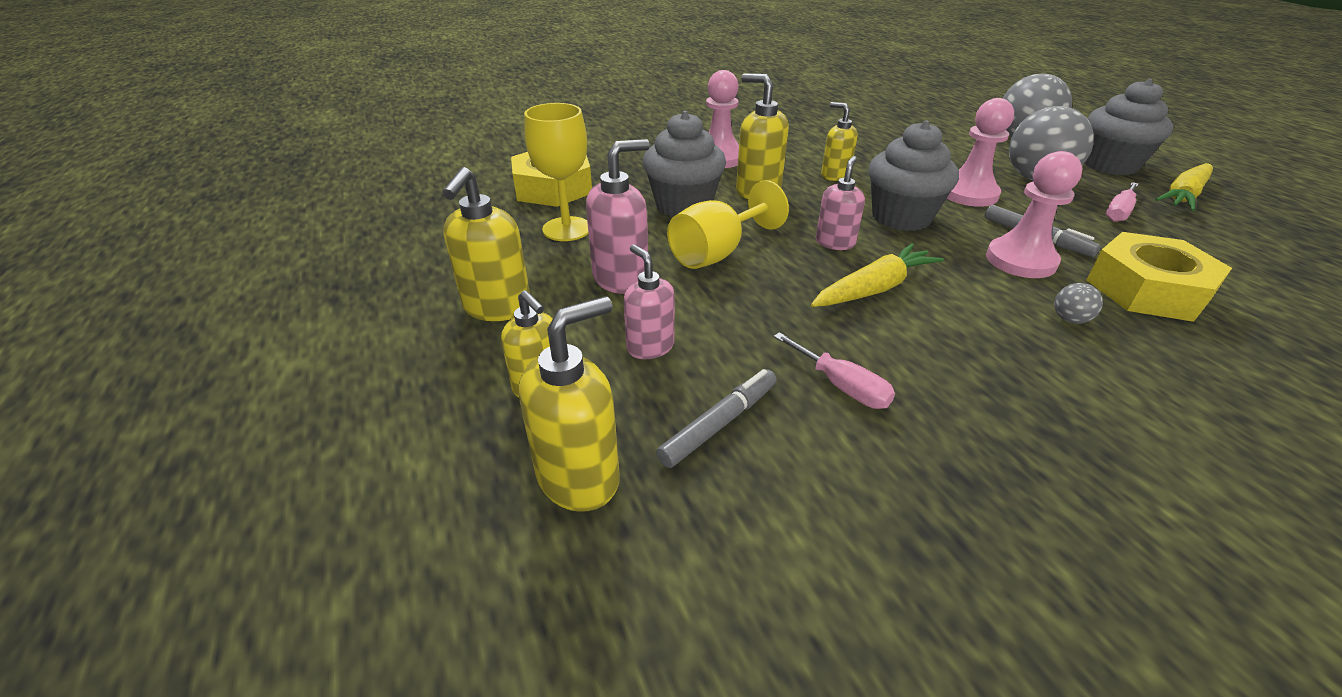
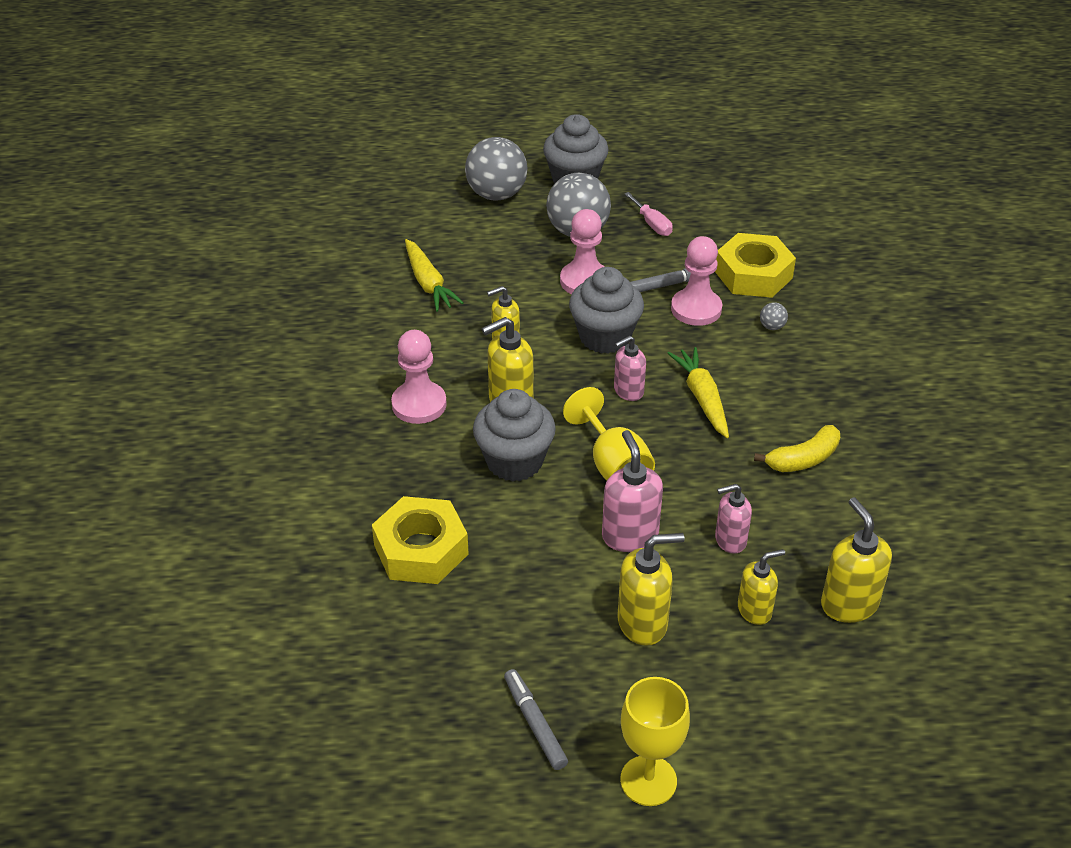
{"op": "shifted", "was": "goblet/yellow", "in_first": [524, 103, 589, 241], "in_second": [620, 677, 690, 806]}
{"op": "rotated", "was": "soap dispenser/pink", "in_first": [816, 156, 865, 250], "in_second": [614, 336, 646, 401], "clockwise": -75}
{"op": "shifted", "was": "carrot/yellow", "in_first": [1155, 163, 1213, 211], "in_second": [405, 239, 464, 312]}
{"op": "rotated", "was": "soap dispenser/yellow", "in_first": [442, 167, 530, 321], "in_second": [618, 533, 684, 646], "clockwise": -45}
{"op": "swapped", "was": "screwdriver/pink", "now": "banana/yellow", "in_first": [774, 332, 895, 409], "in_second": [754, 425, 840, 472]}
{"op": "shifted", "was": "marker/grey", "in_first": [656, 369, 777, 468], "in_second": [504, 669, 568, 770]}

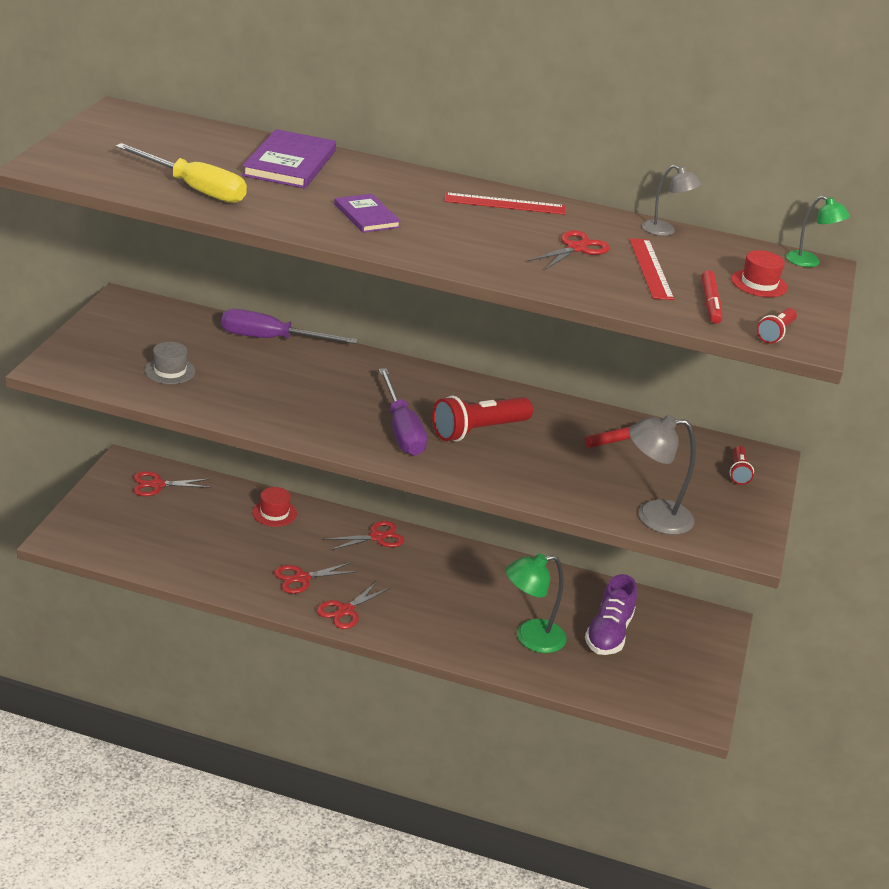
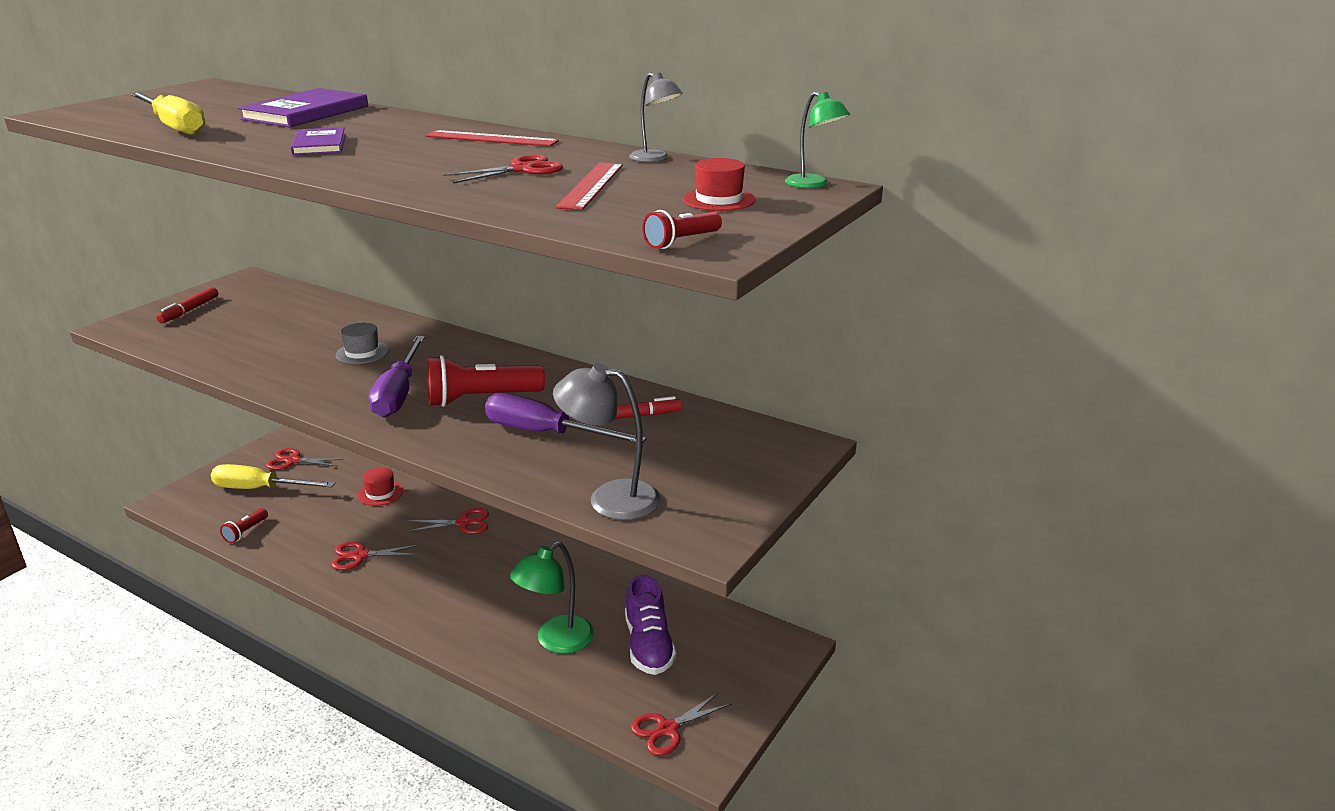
{"op": "shifted", "was": "marker/red", "in_first": [701, 270, 722, 324], "in_second": [156, 287, 218, 323]}
{"op": "shifted", "was": "screwdriver/purple", "in_first": [221, 309, 358, 344], "in_second": [485, 393, 646, 443]}
{"op": "shifted", "was": "hat/grey", "in_first": [145, 342, 195, 384], "in_second": [336, 323, 389, 364]}
{"op": "shifted", "was": "flashlight/red", "in_first": [730, 446, 754, 485], "in_second": [220, 508, 268, 543]}
{"op": "rotated", "was": "lamp/green", "in_first": [506, 553, 566, 653], "in_second": [510, 541, 594, 654], "clockwise": -45}
{"op": "rotated", "was": "shoe/purple", "in_first": [585, 574, 637, 655], "in_second": [625, 575, 676, 675], "clockwise": -45}
{"op": "shifted", "was": "scissors/red", "in_first": [317, 581, 391, 629], "in_second": [631, 692, 732, 756]}
{"op": "new", "now": "screwdriver/yellow", "in_second": [211, 464, 335, 489]}

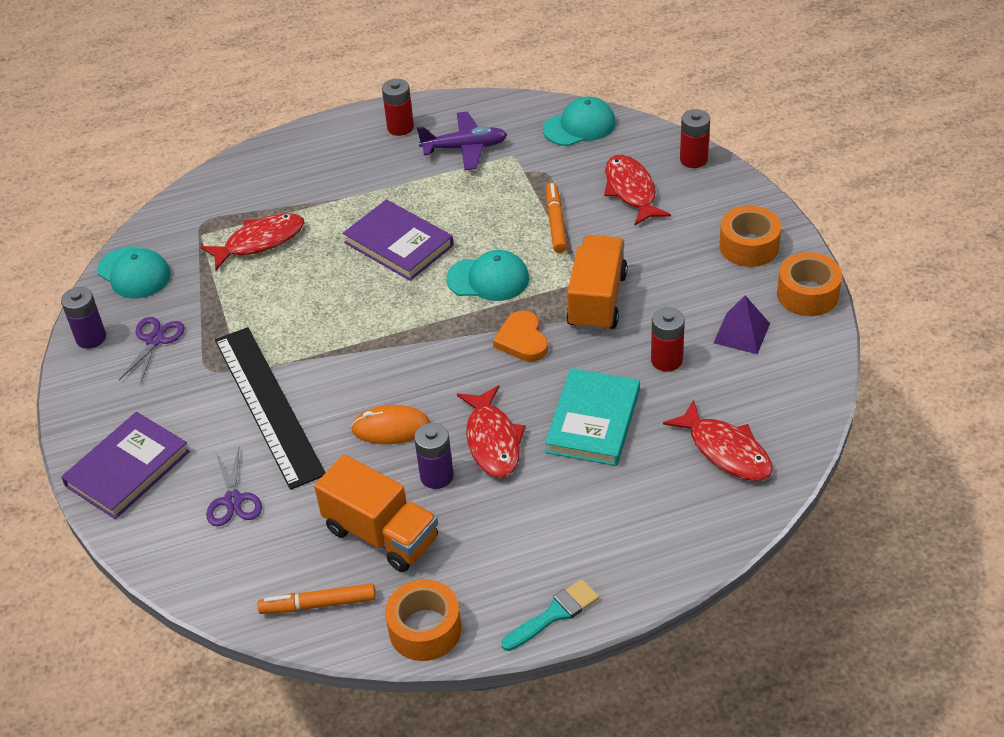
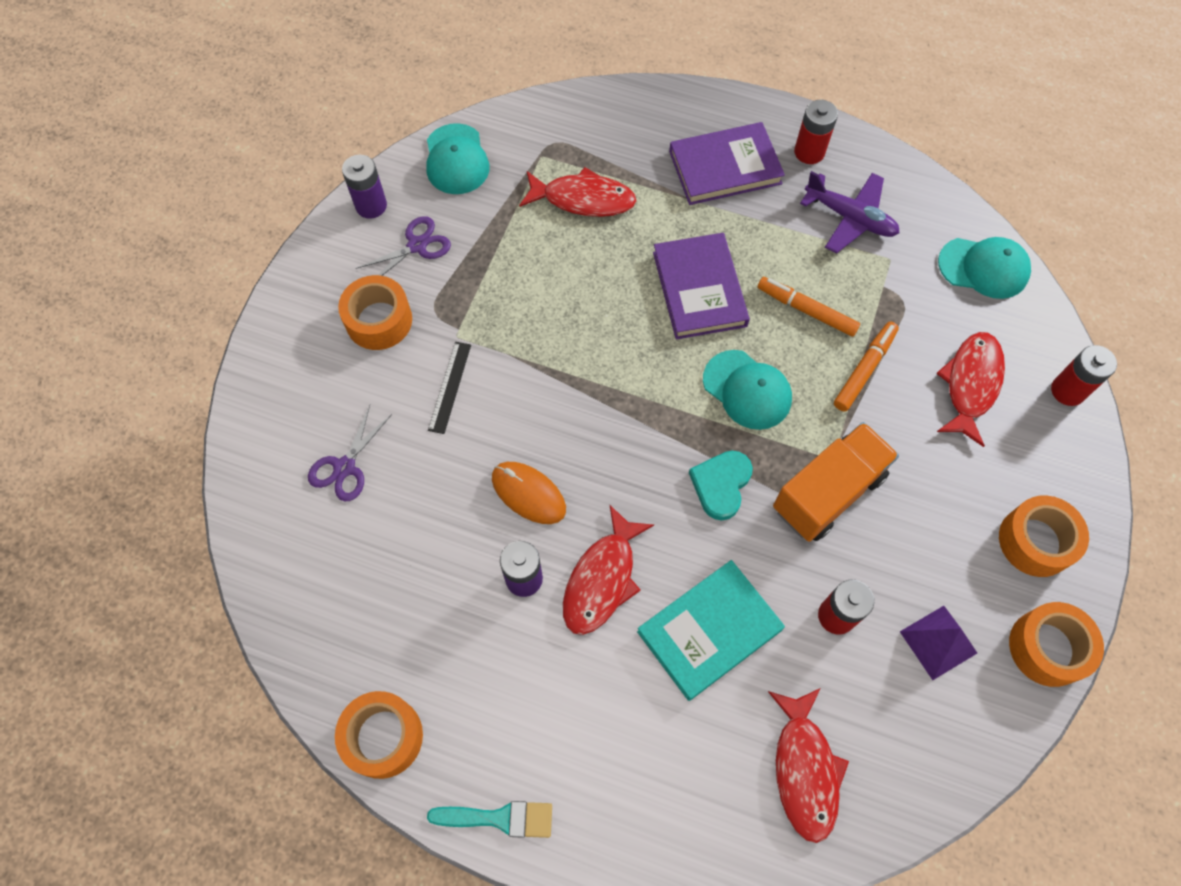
{"op": "repainted", "was": "heart/orange", "now": "heart/turquoise", "in_first": [493, 311, 548, 362], "in_second": [689, 451, 753, 521]}
{"op": "scaled", "was": "ruler/black", "in_first": [215, 327, 326, 490], "in_second": [428, 342, 471, 434], "ratio": 0.42}
{"op": "shifted", "was": "book/purple", "in_first": [61, 412, 190, 519], "in_second": [669, 122, 785, 205]}
{"op": "gone", "was": "truck/orange", "in_first": [314, 454, 438, 572]}
{"op": "shifted", "was": "marker/orange", "in_first": [257, 583, 376, 614], "in_second": [758, 277, 860, 337]}
{"op": "new", "now": "tape/orange", "in_second": [338, 275, 412, 350]}

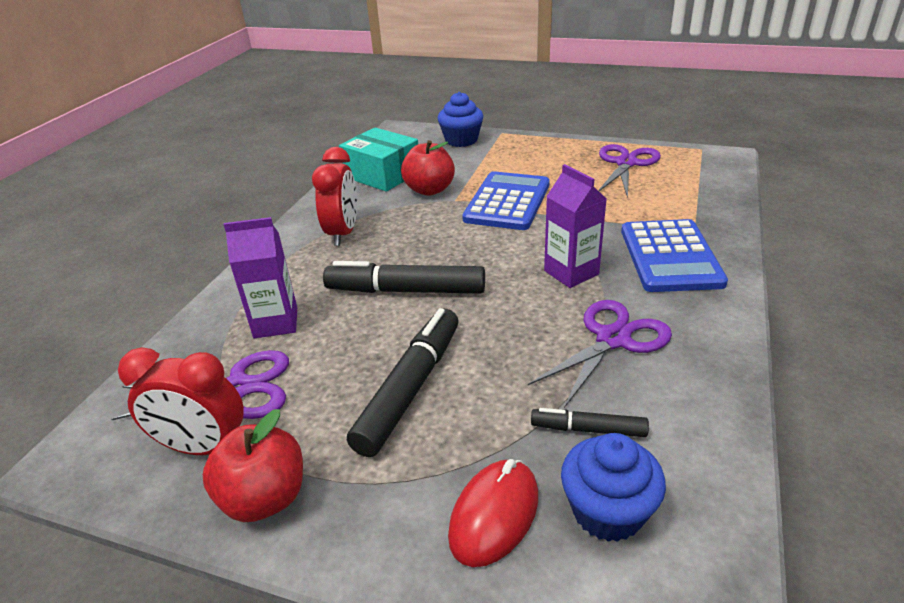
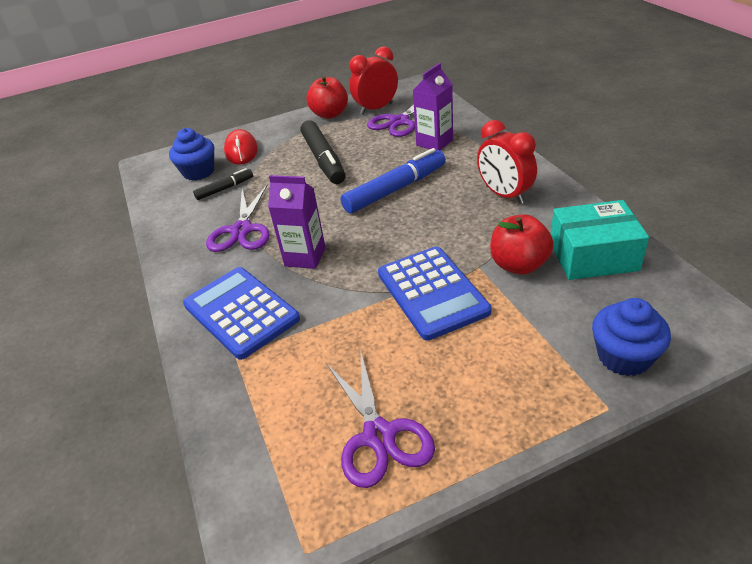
{"op": "repainted", "was": "marker/black", "now": "marker/blue", "in_first": [323, 261, 485, 294], "in_second": [341, 148, 446, 214]}

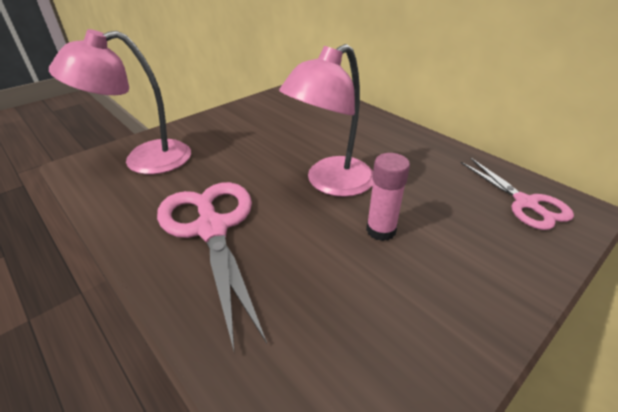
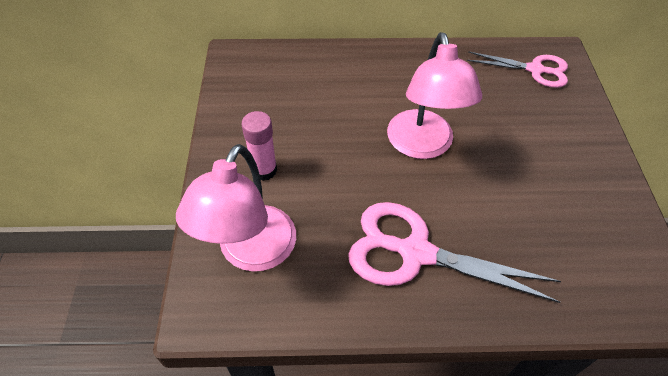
{"op": "shifted", "was": "glue stick/pink", "in_first": [366, 153, 410, 241], "in_second": [241, 111, 277, 181]}

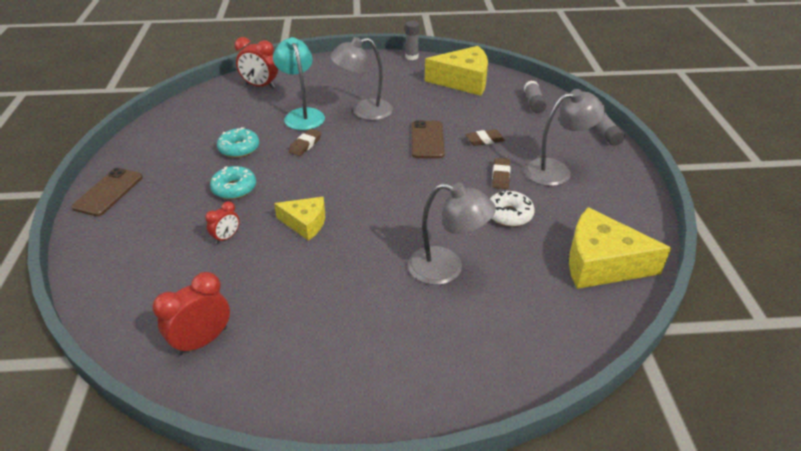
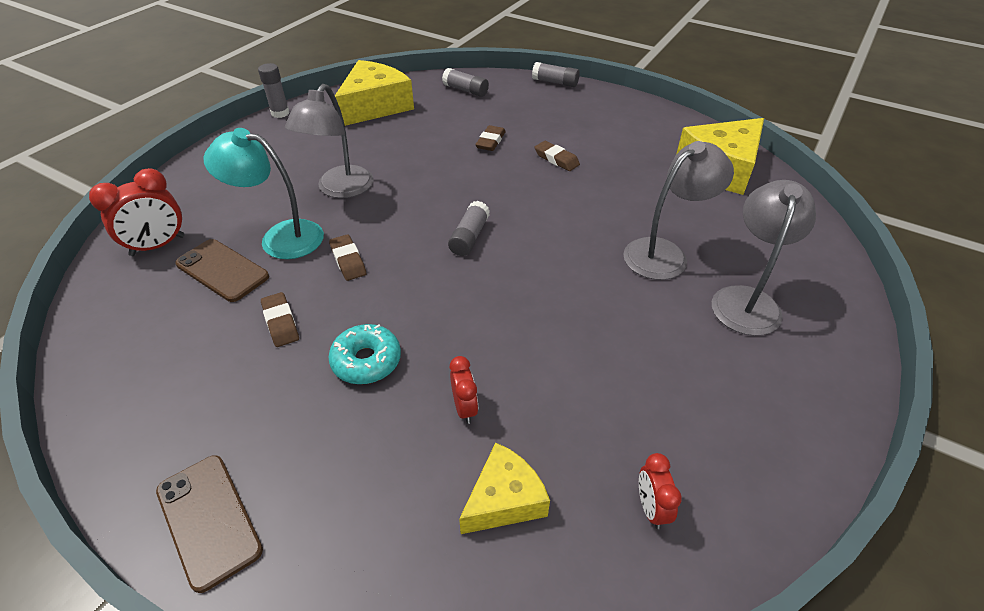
{"op": "shifted", "was": "lamp/grey", "in_first": [525, 89, 605, 186], "in_second": [712, 180, 816, 336]}
{"op": "shifted", "was": "phone/brown", "in_first": [412, 120, 445, 158], "in_second": [175, 239, 269, 302]}
{"op": "swapped", "was": "donut/turquoise", "now": "eraser/brown", "in_first": [217, 127, 259, 158], "in_second": [261, 292, 299, 347]}
{"op": "gone", "was": "donut/white", "in_first": [490, 190, 535, 227]}
{"op": "shifted", "was": "cheese/yellow", "in_first": [274, 197, 325, 241], "in_second": [459, 443, 550, 534]}
{"op": "scaled", "was": "clock/red", "in_first": [153, 272, 230, 356], "in_second": [639, 453, 682, 529], "ratio": 0.58}
{"op": "new", "now": "glue stick/grey", "in_second": [448, 201, 490, 256]}

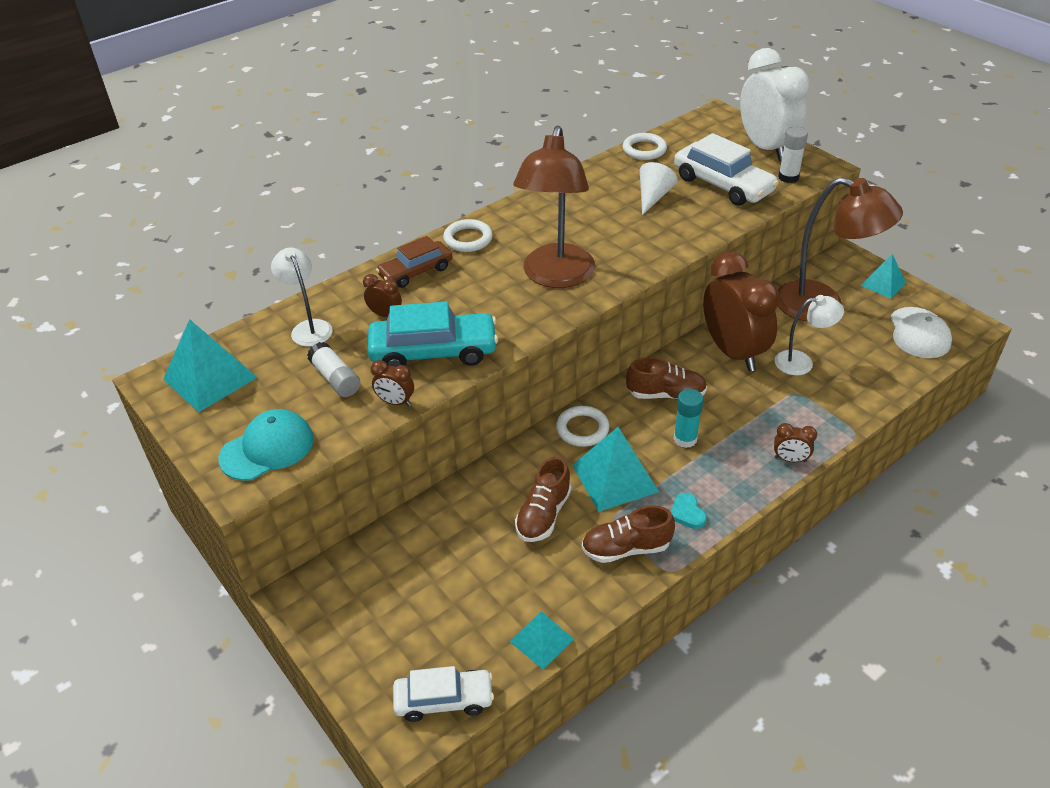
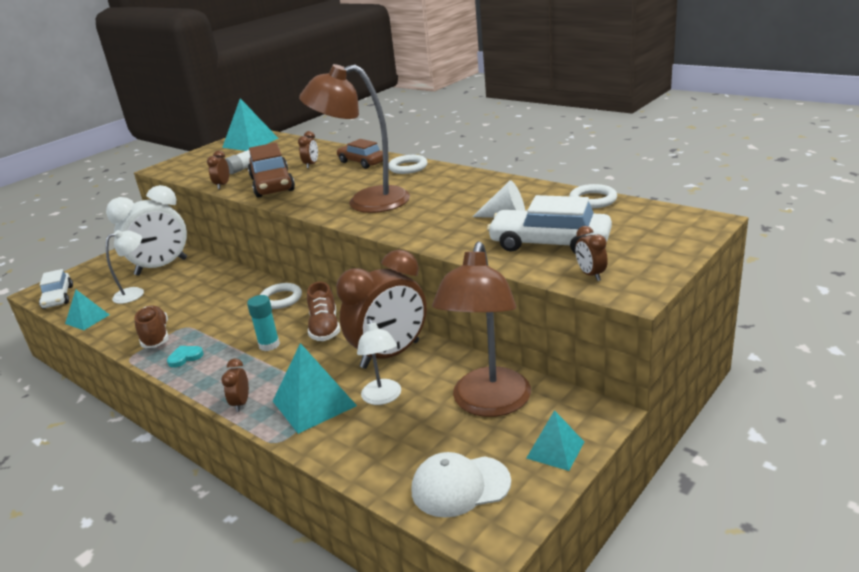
{"op": "shifted", "was": "clock/white", "in_first": [740, 48, 809, 161], "in_second": [106, 185, 187, 276]}
{"op": "swapped", "was": "glue stick/white", "now": "clock/brown", "in_first": [778, 127, 808, 183], "in_second": [575, 226, 608, 281]}
{"op": "rotated", "was": "car/white", "in_first": [674, 133, 779, 206], "in_second": [487, 195, 612, 254], "clockwise": 75}
{"op": "shifted", "was": "lamp/white", "in_first": [271, 248, 332, 347], "in_second": [106, 230, 144, 304]}
{"op": "repainted", "was": "car/turquoise", "now": "car/brown", "in_first": [367, 301, 498, 367], "in_second": [248, 143, 295, 198]}
{"op": "gone", "was": "cap/turquoise", "in_first": [219, 409, 314, 481]}
{"op": "shifted", "was": "pyramid/turquoise", "in_first": [572, 427, 659, 512], "in_second": [273, 343, 357, 434]}
{"op": "gone", "was": "shoe/brown", "in_first": [515, 456, 571, 542]}

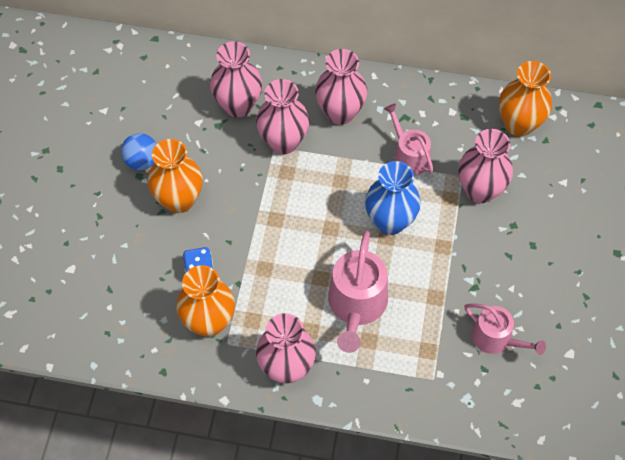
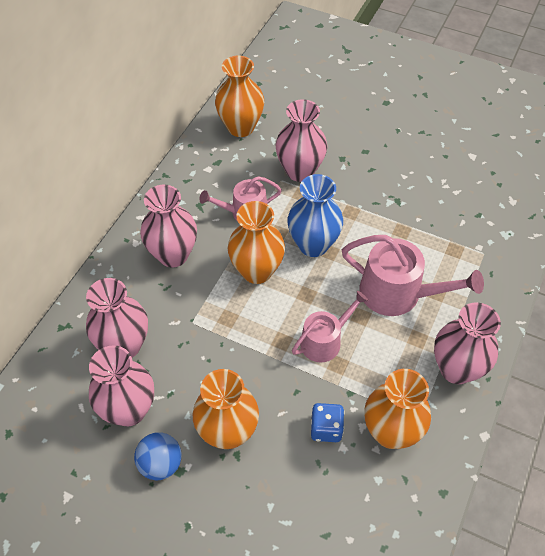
{"op": "shifted", "was": "vase/pink", "in_first": [256, 79, 309, 154], "in_second": [89, 345, 154, 426]}
{"op": "shifted", "was": "watering can/pink", "in_first": [464, 303, 546, 355], "in_second": [292, 291, 369, 363]}
{"op": "new", "now": "vase/orange", "in_second": [228, 201, 285, 284]}

